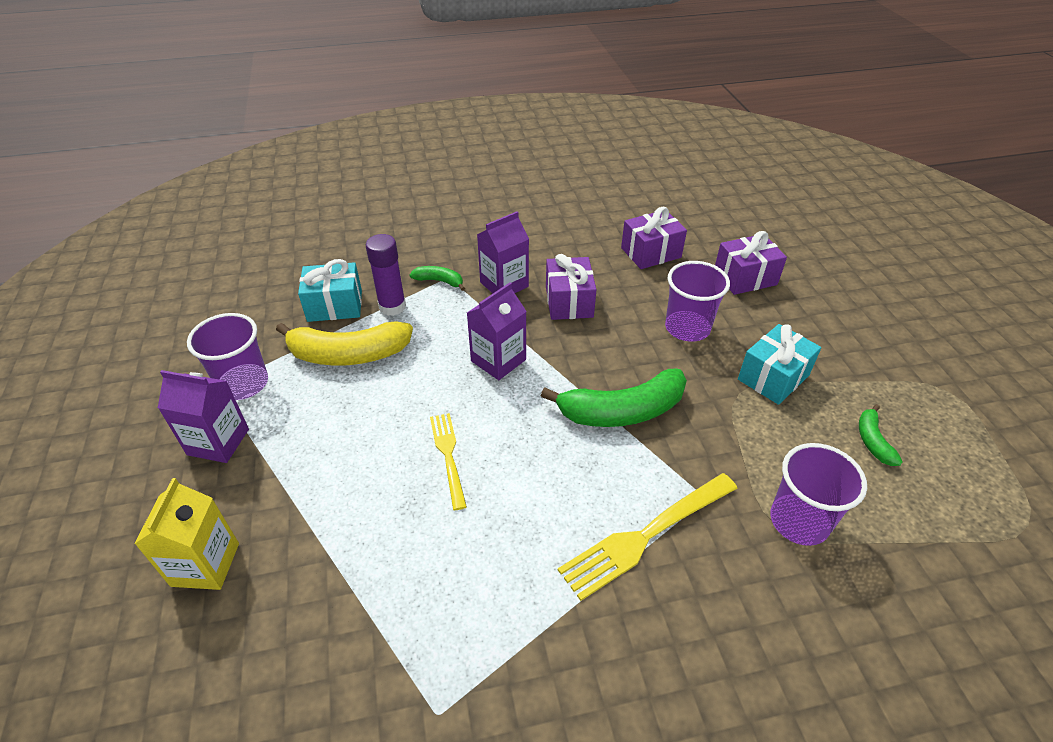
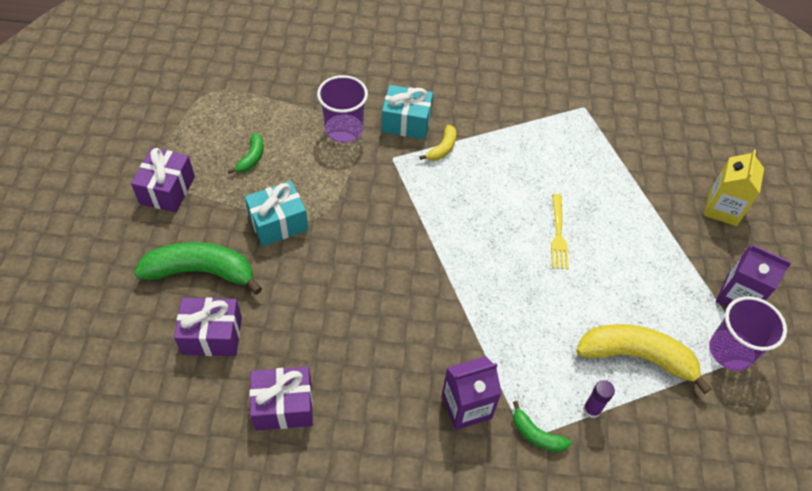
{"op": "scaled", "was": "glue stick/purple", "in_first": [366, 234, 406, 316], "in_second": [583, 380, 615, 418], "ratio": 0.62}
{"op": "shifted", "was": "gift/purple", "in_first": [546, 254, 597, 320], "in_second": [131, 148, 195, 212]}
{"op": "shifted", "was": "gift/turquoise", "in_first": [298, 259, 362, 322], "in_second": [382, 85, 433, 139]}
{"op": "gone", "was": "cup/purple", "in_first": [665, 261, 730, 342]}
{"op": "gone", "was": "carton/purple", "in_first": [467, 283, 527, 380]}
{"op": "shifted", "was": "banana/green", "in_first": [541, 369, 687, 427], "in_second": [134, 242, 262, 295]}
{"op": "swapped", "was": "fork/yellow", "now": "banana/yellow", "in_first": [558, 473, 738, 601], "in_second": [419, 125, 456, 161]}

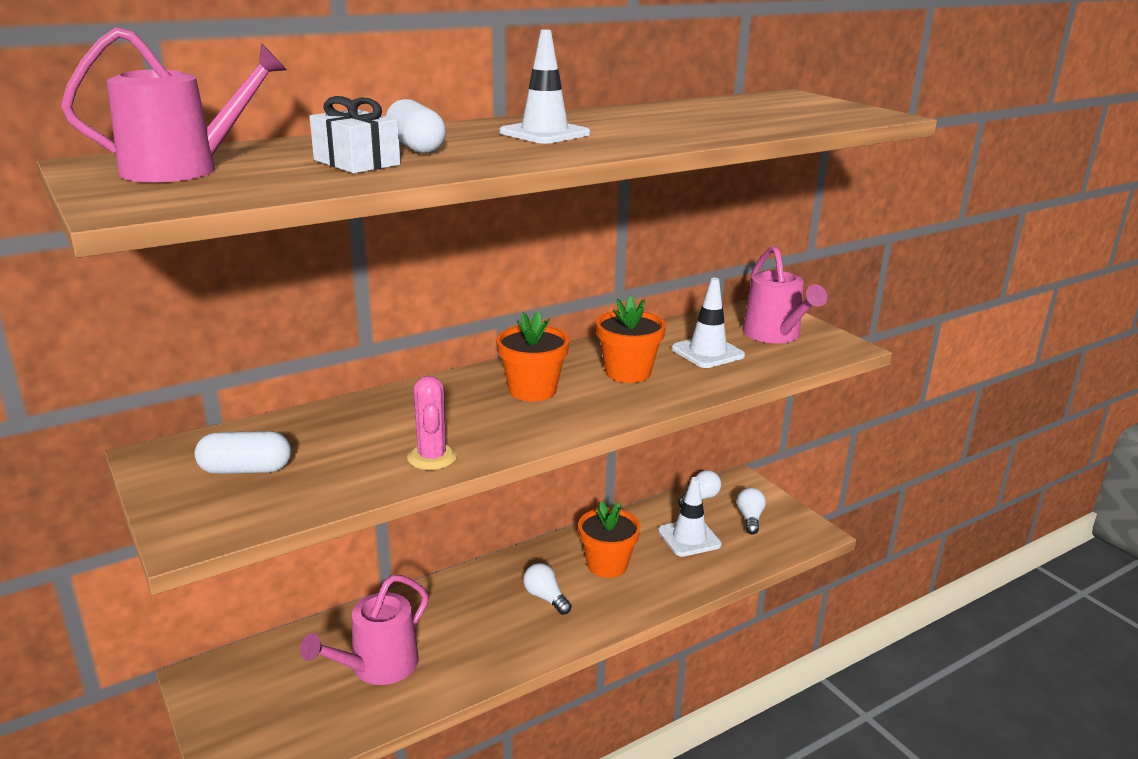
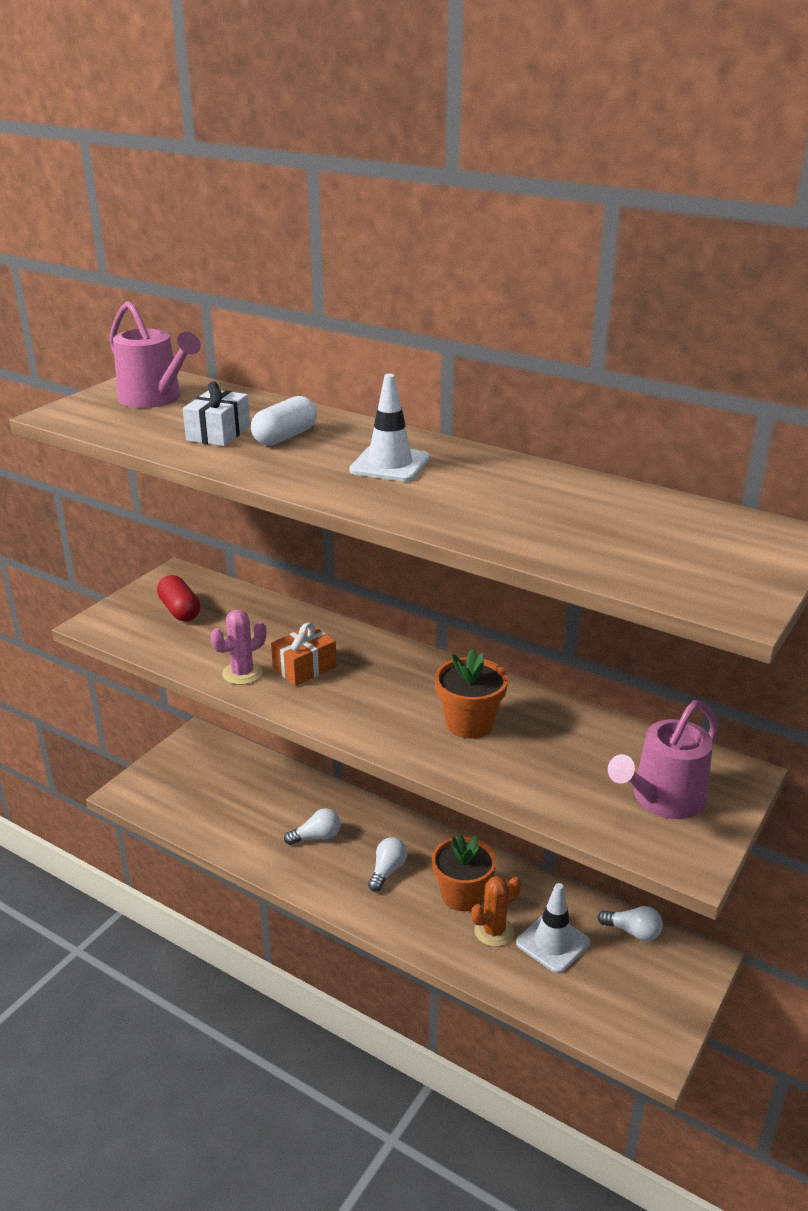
{"op": "gone", "was": "traffic cone/white", "in_first": [672, 278, 745, 368]}
{"op": "gone", "was": "flower pot/orange", "in_first": [496, 311, 569, 402]}
{"op": "repainted", "was": "capsule/white", "now": "capsule/red", "in_first": [195, 431, 291, 474], "in_second": [157, 575, 200, 621]}
{"op": "shifted", "was": "light bulb/white", "in_first": [737, 488, 766, 534], "in_second": [284, 808, 341, 845]}
{"op": "gone", "was": "watering can/pink", "in_first": [300, 575, 428, 685]}
{"op": "new", "now": "gift/orange", "in_second": [271, 623, 337, 686]}
{"op": "new", "now": "cactus/orange", "in_second": [472, 876, 521, 947]}

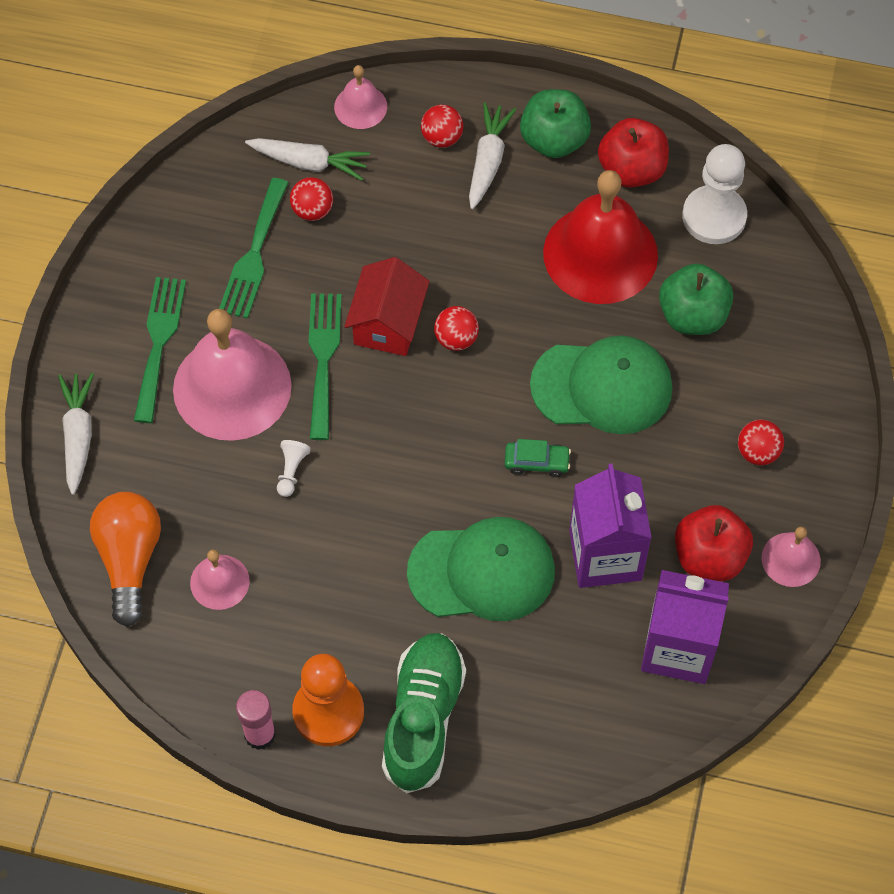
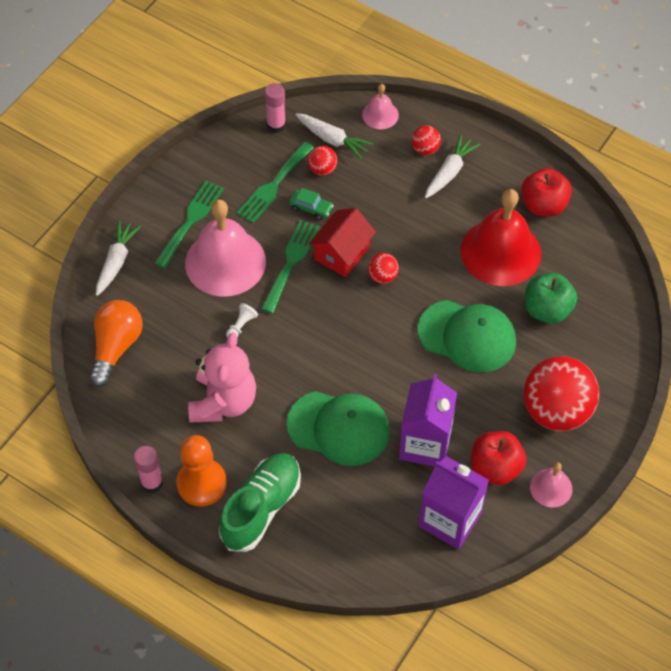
{"op": "gone", "was": "apple/green", "in_first": [520, 89, 591, 158]}
{"op": "gone", "was": "pawn/white", "in_first": [682, 144, 747, 244]}
{"op": "scaled", "was": "ball/red", "in_first": [738, 419, 784, 465], "in_second": [524, 356, 599, 431], "ratio": 2.26}
{"op": "shifted", "was": "car/green", "in_first": [505, 439, 571, 477], "in_second": [289, 188, 334, 220]}
{"op": "gone", "was": "bell/pink", "in_first": [190, 550, 250, 610]}
{"op": "new", "now": "glue stick/pink", "in_second": [264, 83, 286, 133]}
{"op": "new", "now": "teddy bear/pink", "in_second": [188, 332, 256, 423]}

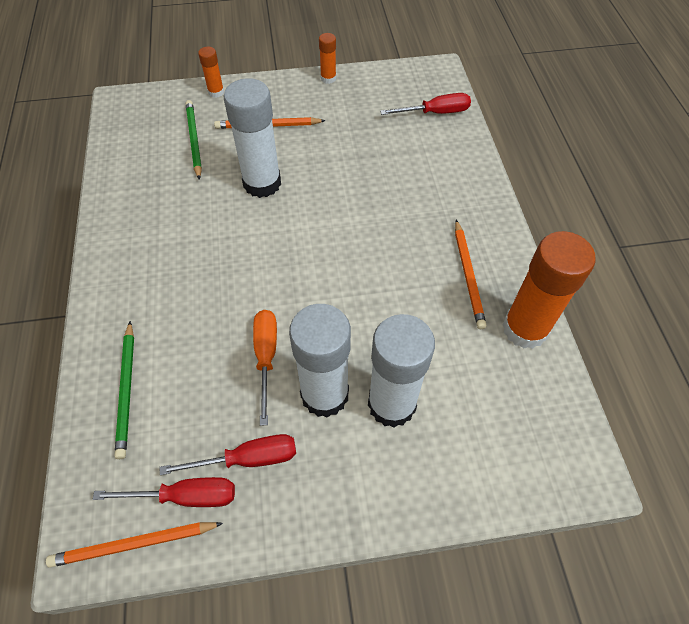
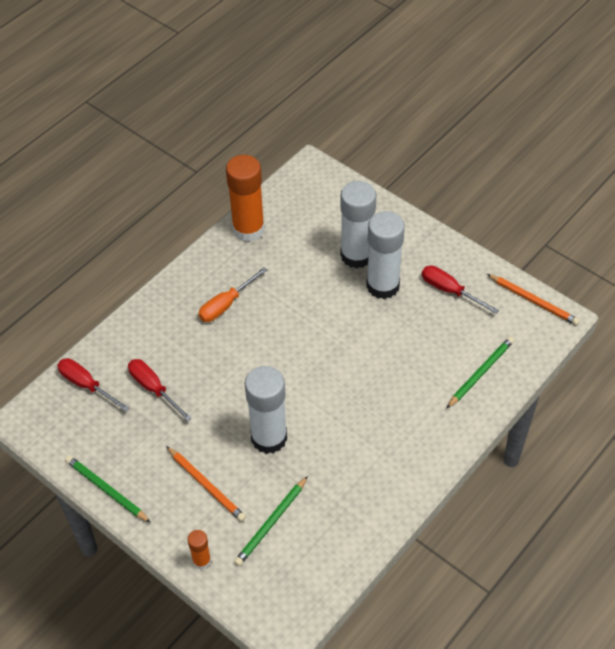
{"op": "swapped", "was": "glue stick/orange", "now": "pencil/green", "in_first": [319, 33, 336, 84], "in_second": [65, 455, 151, 523]}
{"op": "gone", "was": "pencil/orange", "in_first": [455, 220, 487, 329]}
{"op": "shifted", "was": "screwdriver/orange", "in_first": [253, 310, 277, 426], "in_second": [198, 267, 267, 322]}
{"op": "shifted", "was": "screwdriver/red", "in_first": [93, 477, 235, 507], "in_second": [128, 359, 192, 421]}

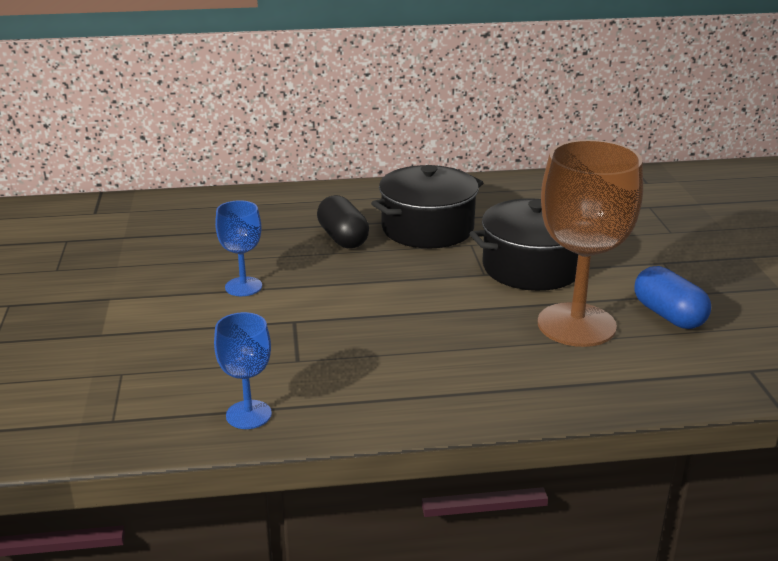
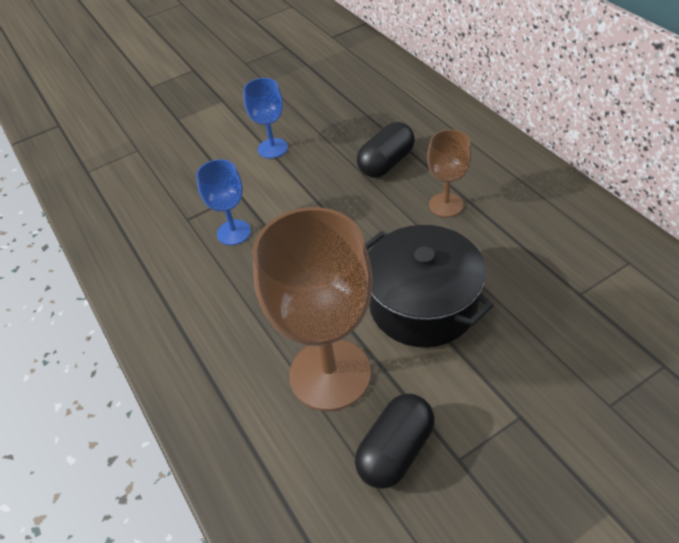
{"op": "swapped", "was": "pot/black", "now": "goblet/brown", "in_first": [371, 165, 483, 248], "in_second": [427, 130, 472, 217]}
{"op": "repainted", "was": "capsule/blue", "now": "capsule/black", "in_first": [634, 266, 711, 329], "in_second": [355, 394, 435, 489]}
{"op": "shifted", "was": "goblet/blue", "in_first": [214, 312, 272, 429], "in_second": [196, 159, 251, 245]}

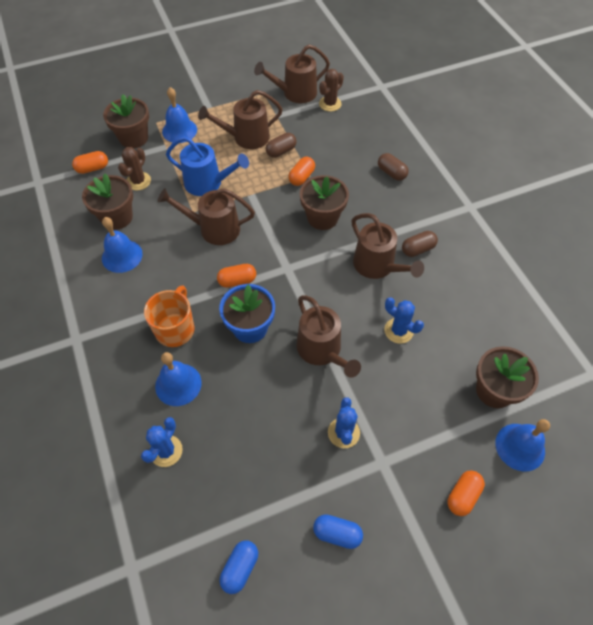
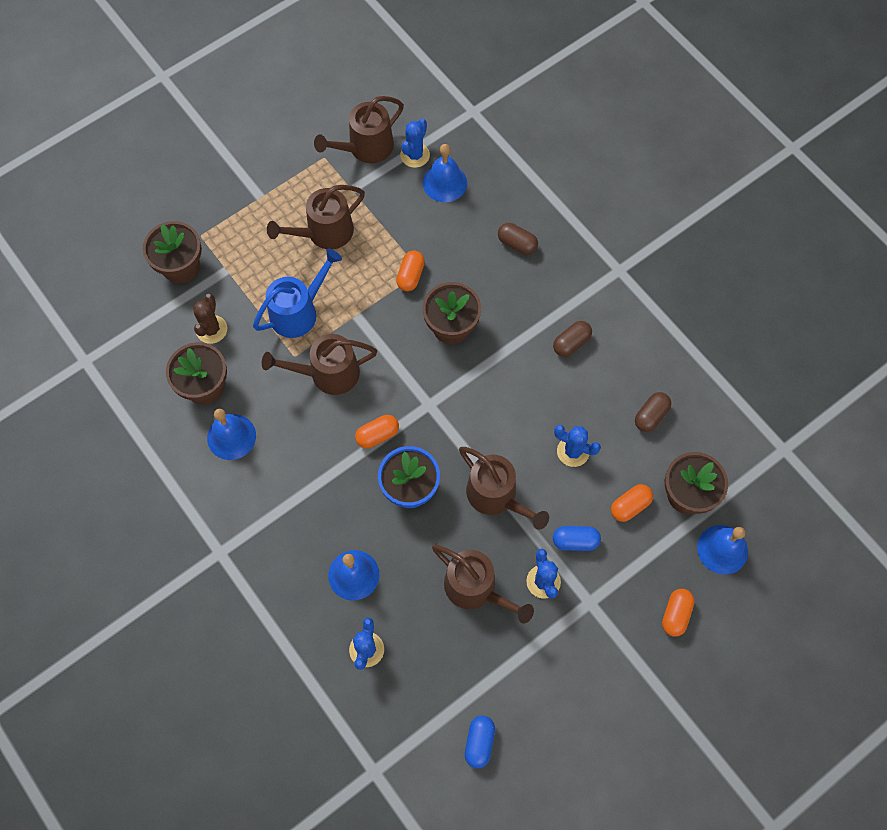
{"op": "repainted", "was": "cactus/brown", "now": "cactus/blue", "in_first": [319, 69, 344, 112], "in_second": [400, 119, 430, 168]}
{"op": "shifted", "was": "bell/blue", "in_first": [162, 87, 197, 143], "in_second": [423, 144, 467, 202]}
{"op": "shifted", "was": "capsule/brown", "in_first": [266, 133, 297, 158], "in_second": [635, 392, 671, 432]}
{"op": "rotated", "was": "watering can/blue", "in_first": [166, 136, 249, 196], "in_second": [253, 248, 342, 338], "clockwise": -45}
{"op": "shifted", "was": "capsule/orange", "in_first": [72, 151, 108, 174], "in_second": [611, 484, 653, 522]}
{"op": "shifted", "was": "watering can/brown", "in_first": [352, 213, 424, 279], "in_second": [432, 545, 534, 624]}
{"op": "gone", "was": "mug/orange", "in_first": [144, 285, 194, 347]}
{"op": "shifted", "was": "capsule/blue", "in_first": [313, 514, 363, 549], "in_second": [553, 526, 601, 551]}

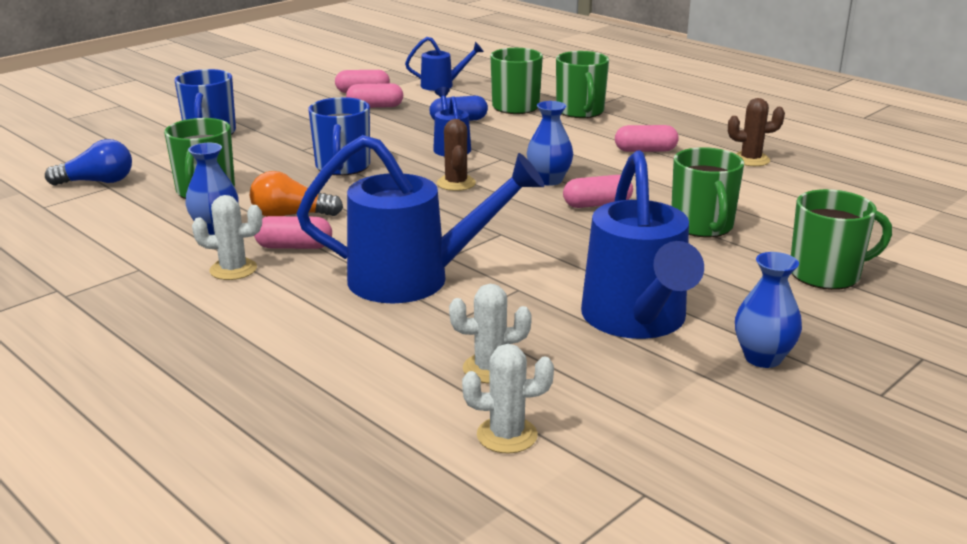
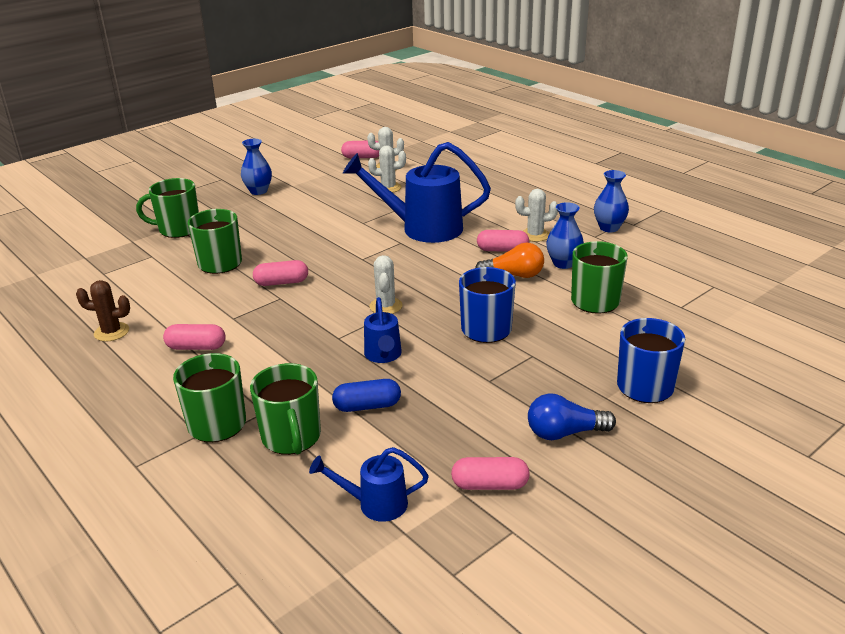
{"op": "shifted", "was": "capsule/pink", "in_first": [346, 83, 403, 108], "in_second": [341, 141, 379, 159]}
{"op": "shifted", "was": "vase/blue", "in_first": [527, 101, 573, 186], "in_second": [594, 170, 629, 232]}
{"op": "repainted", "was": "cactus/brown", "now": "cactus/white", "in_first": [437, 119, 476, 191], "in_second": [369, 255, 403, 314]}
{"op": "shifted", "was": "light bulb/blue", "in_first": [45, 139, 132, 186], "in_second": [528, 393, 616, 440]}
{"op": "gone", "was": "watering can/blue", "in_first": [581, 151, 704, 339]}

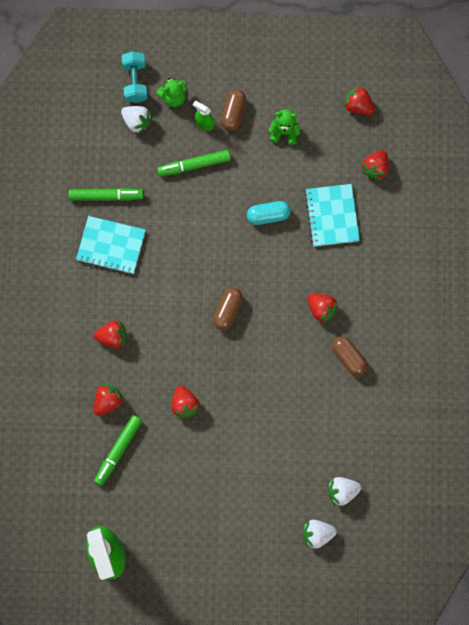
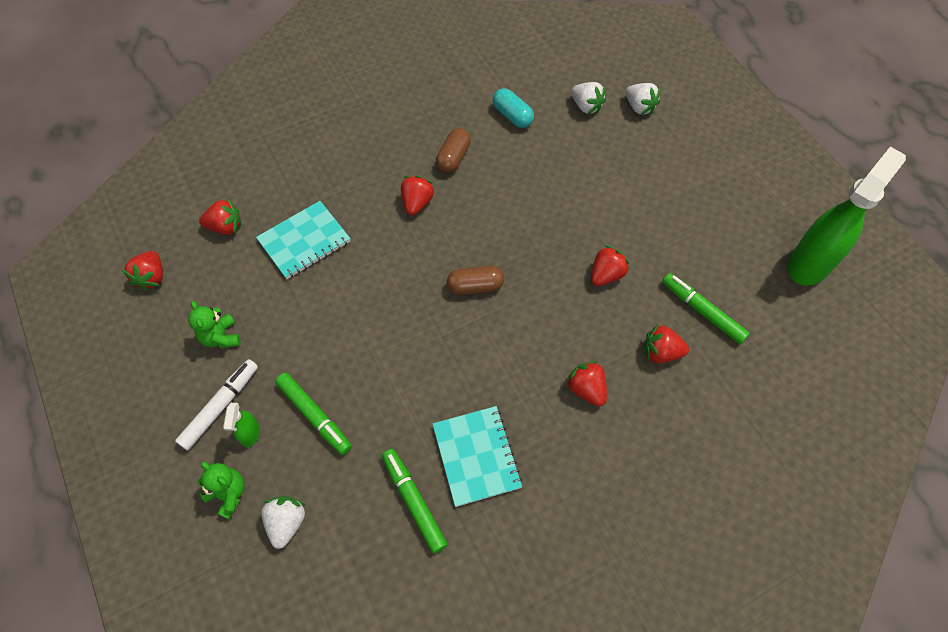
{"op": "gone", "was": "dumbbell/turquoise", "in_first": [122, 51, 148, 103]}
{"op": "swapped", "was": "capsule/brown", "now": "marker/white", "in_first": [221, 89, 246, 131], "in_second": [175, 359, 258, 450]}
{"op": "shifted", "was": "capsule/turquoise", "in_first": [247, 201, 291, 225], "in_second": [493, 88, 534, 128]}
{"op": "rotated", "was": "marker/green", "in_first": [94, 415, 142, 486], "in_second": [662, 273, 750, 344], "clockwise": -135}

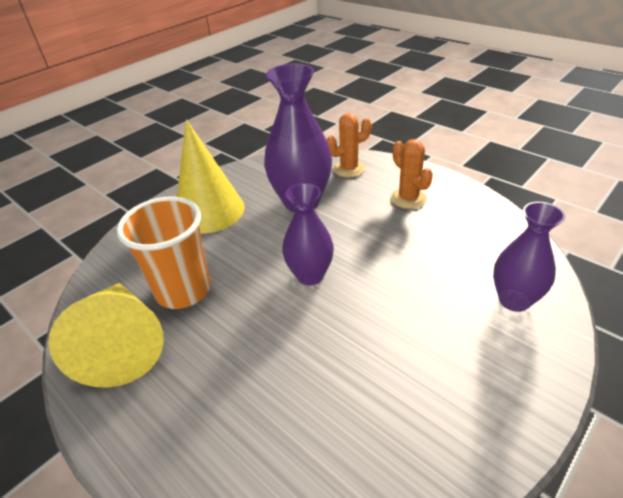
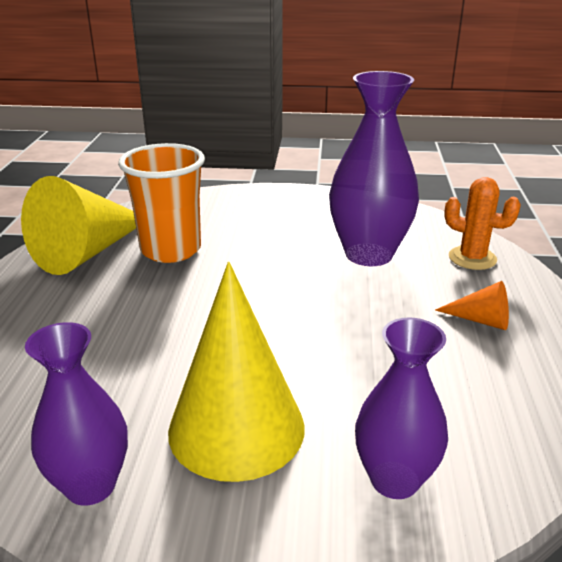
{"op": "shifted", "was": "cone/yellow", "in_first": [177, 119, 245, 234], "in_second": [168, 261, 305, 482]}
{"op": "swapped", "was": "cactus/orange", "now": "cone/orange", "in_first": [391, 139, 433, 209], "in_second": [435, 281, 509, 330]}
{"op": "shifted", "was": "vase/purple", "in_first": [282, 183, 334, 286], "in_second": [25, 322, 128, 506]}

